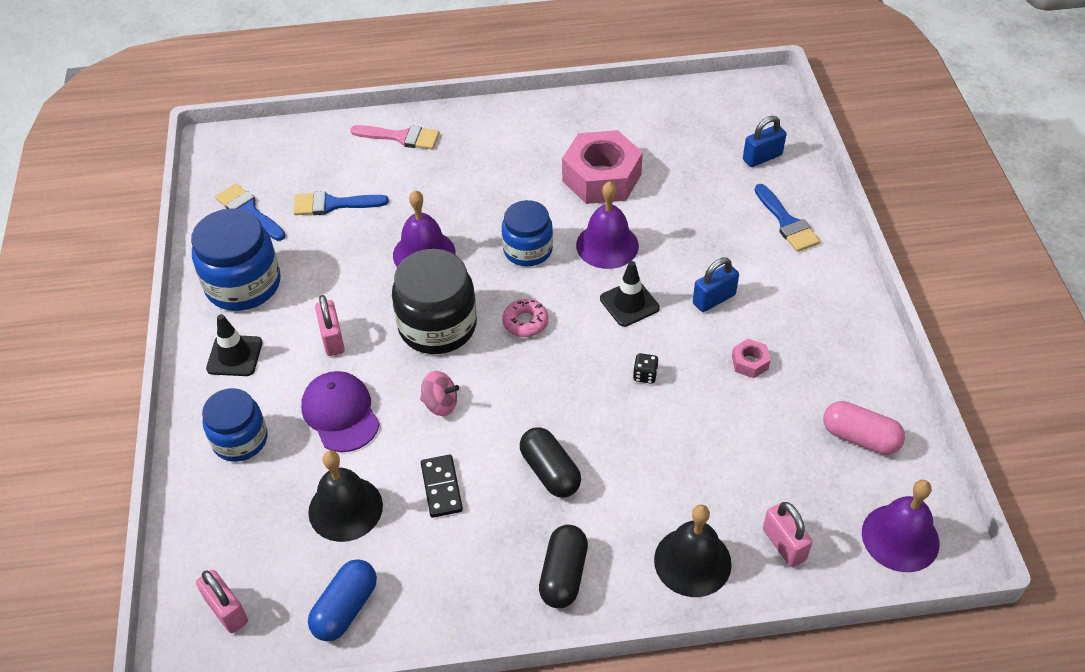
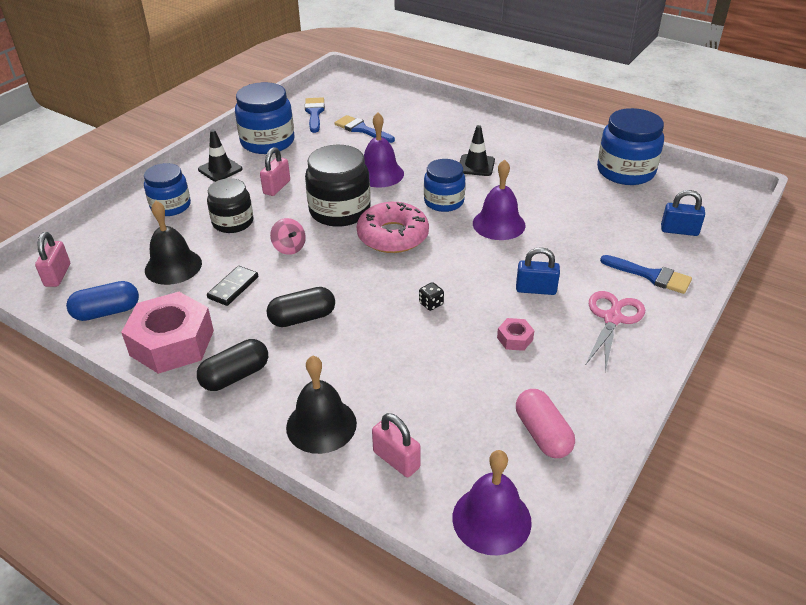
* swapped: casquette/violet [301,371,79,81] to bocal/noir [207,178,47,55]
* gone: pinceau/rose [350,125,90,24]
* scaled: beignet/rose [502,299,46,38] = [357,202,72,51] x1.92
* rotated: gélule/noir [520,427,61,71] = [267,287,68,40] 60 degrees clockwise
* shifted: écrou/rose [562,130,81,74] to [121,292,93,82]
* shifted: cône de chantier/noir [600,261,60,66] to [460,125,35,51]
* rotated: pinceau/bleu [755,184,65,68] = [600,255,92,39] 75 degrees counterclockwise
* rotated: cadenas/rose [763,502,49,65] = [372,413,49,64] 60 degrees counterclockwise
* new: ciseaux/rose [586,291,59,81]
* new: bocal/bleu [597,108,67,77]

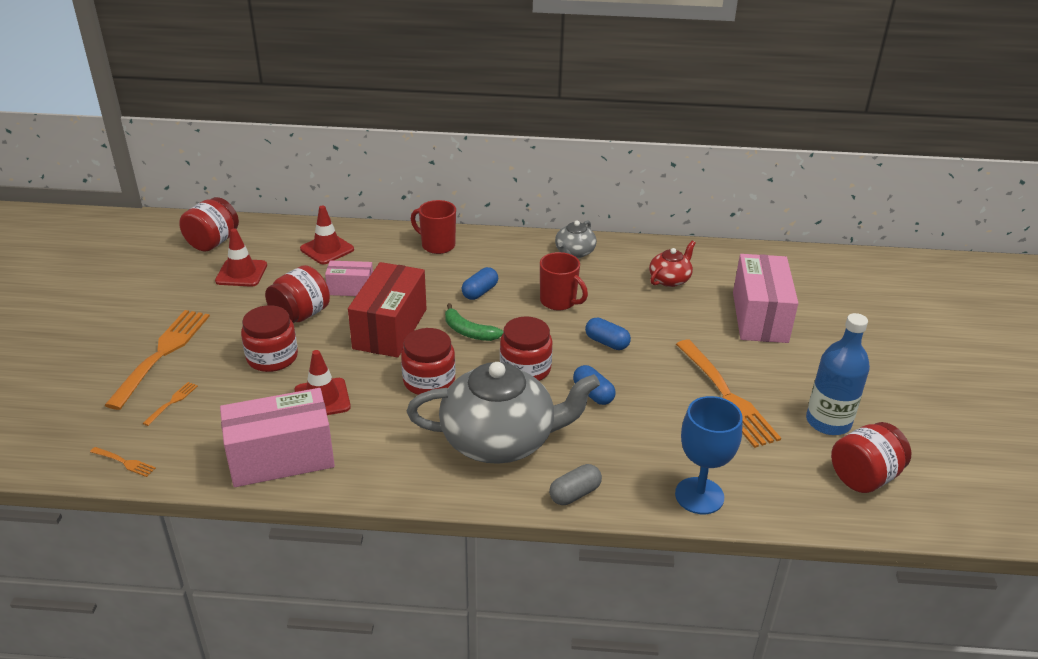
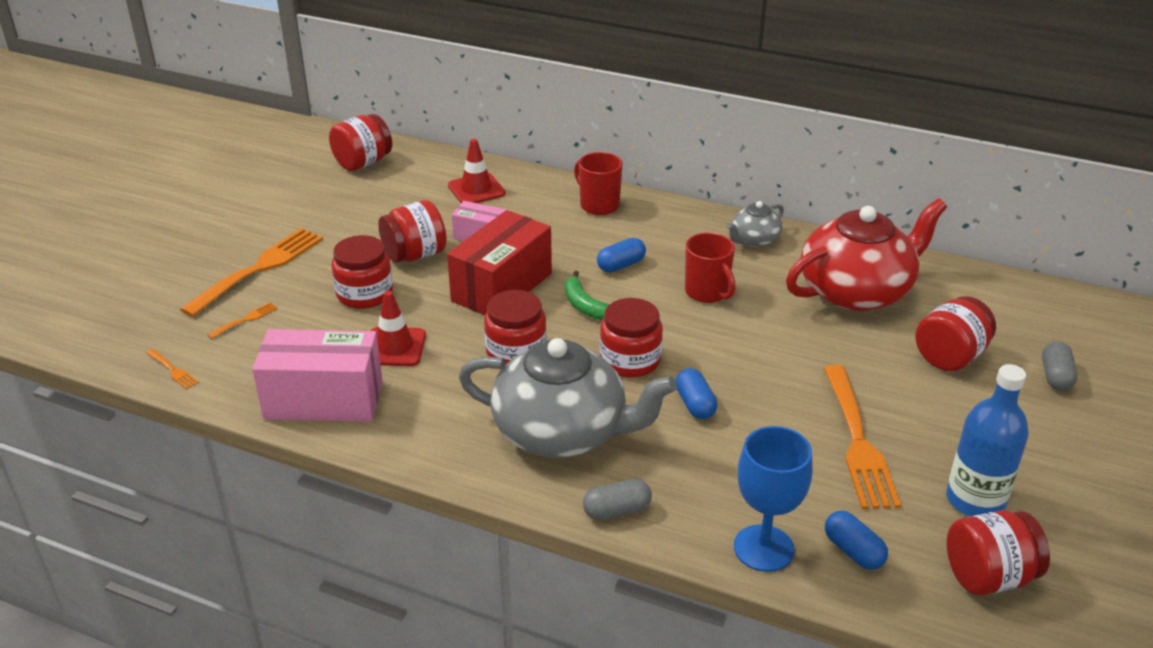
* gone: cône de chantier/rouge [215,228,52,59]
* shifted: gélule/bleu [585,317,46,33] to [825,511,63,59]
* scaled: théière/rouge [649,241,47,46] = [786,198,161,113] x2.13
* swapped: boîte/rose [733,254,65,89] to bocal/rouge [915,296,81,75]
* new: gélule/gris [1042,341,36,50]

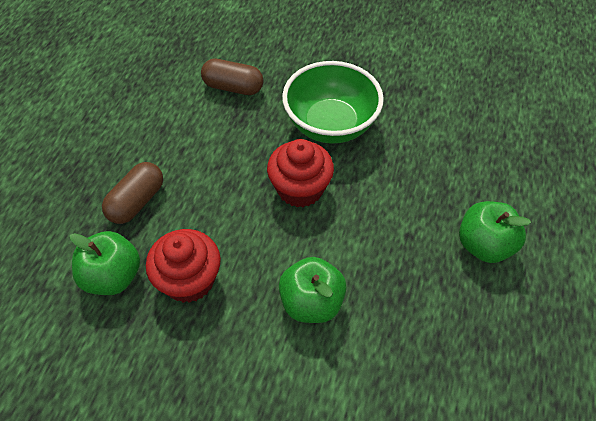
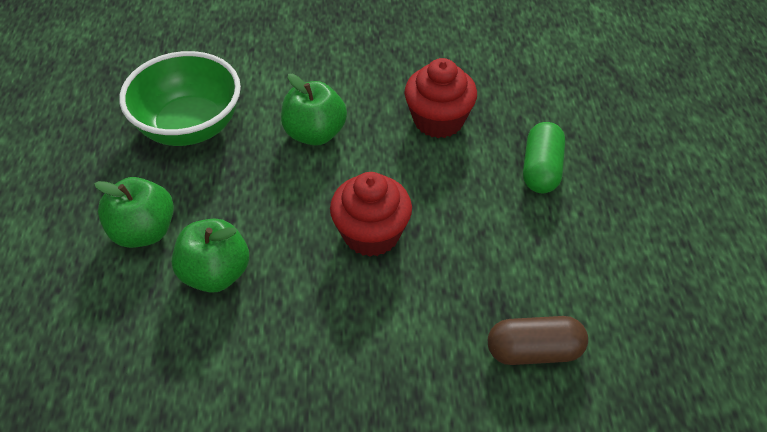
* shifted: pomme/vert [70,231,70,64] to [172,219,77,74]
* repainted: gélule/marron [102,162,61,62] to gélule/vert [523,122,42,71]
* shifted: bol/vert [282,61,102,83] to [119,51,122,95]

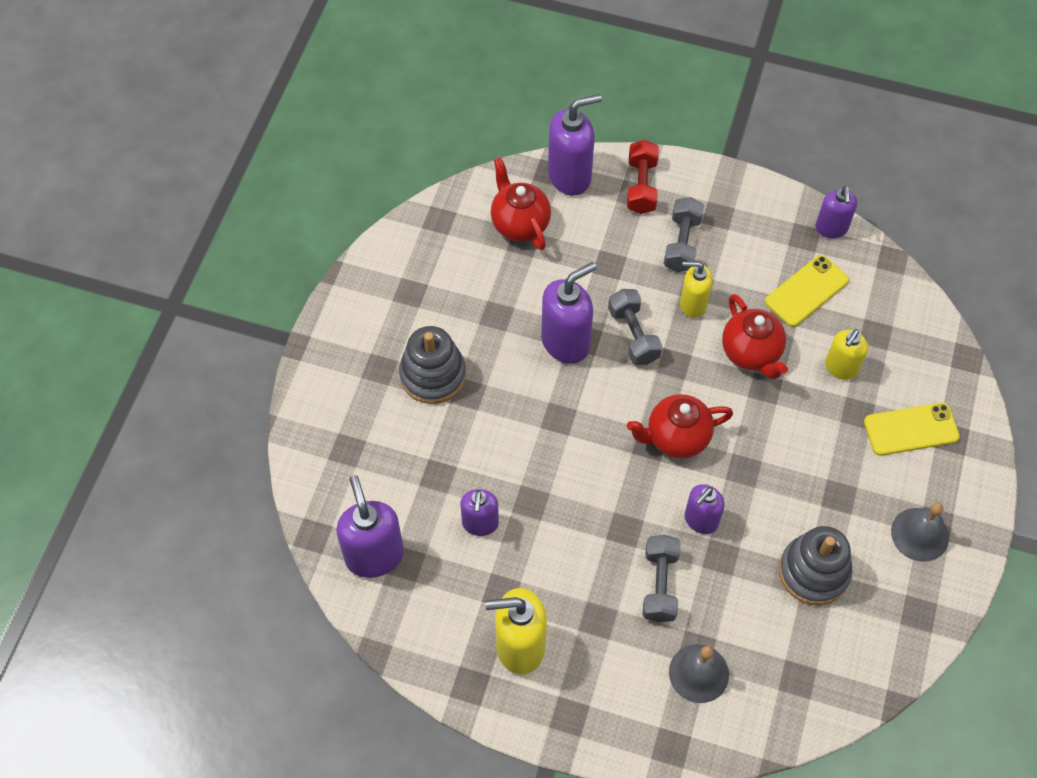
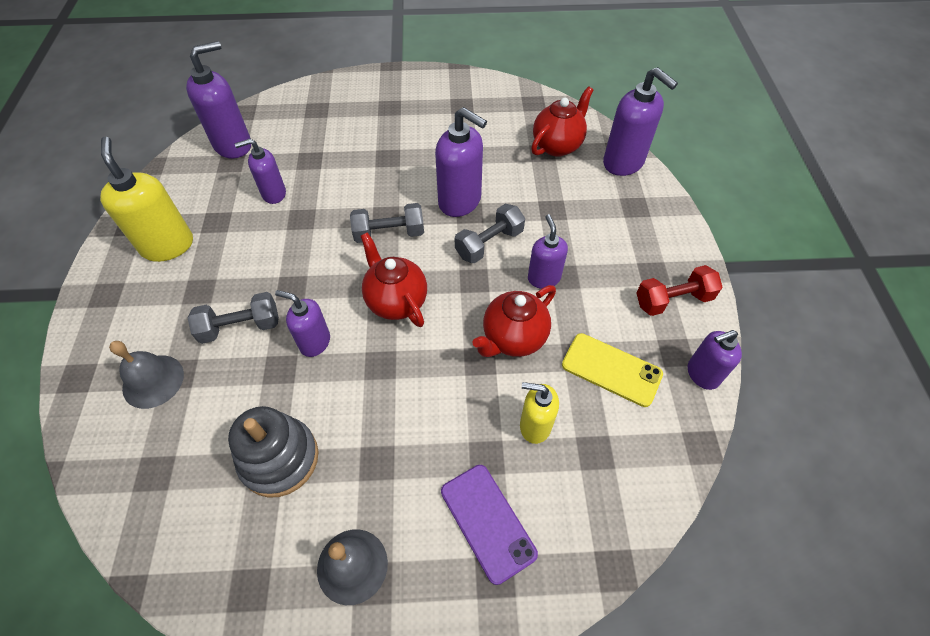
* gone: jouet à empiler/gris [399,326,67,78]
* shifted: haltère/rouge [627,140,32,74] to [637,265,86,51]
* shifted: haltère/gris [664,197,40,75] to [350,203,74,40]
* repainted: distributeur de savon/jaune [680,261,32,57] to distributeur de savon/violet [528,214,40,75]
* repainted: téléphone/jaune [864,403,96,53] to téléphone/violet [441,465,97,120]

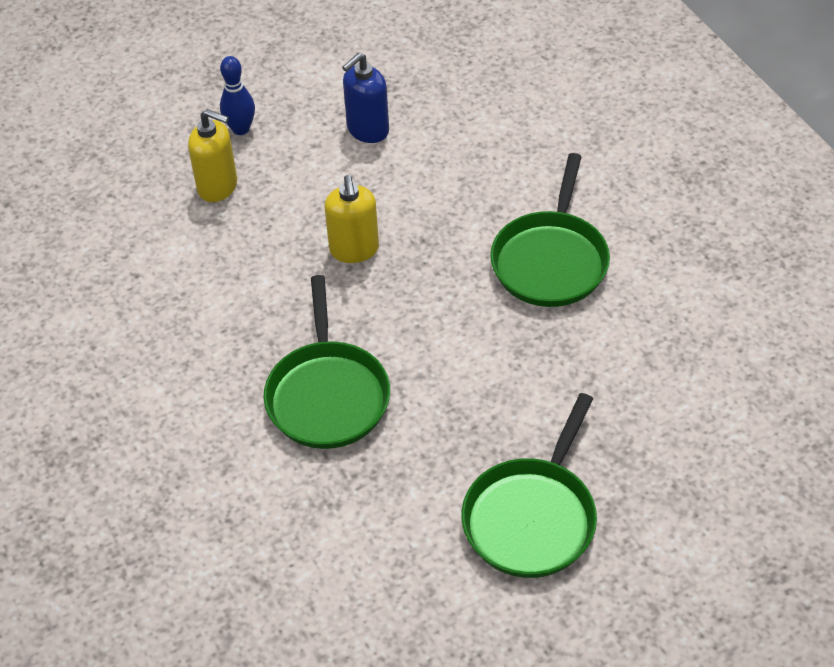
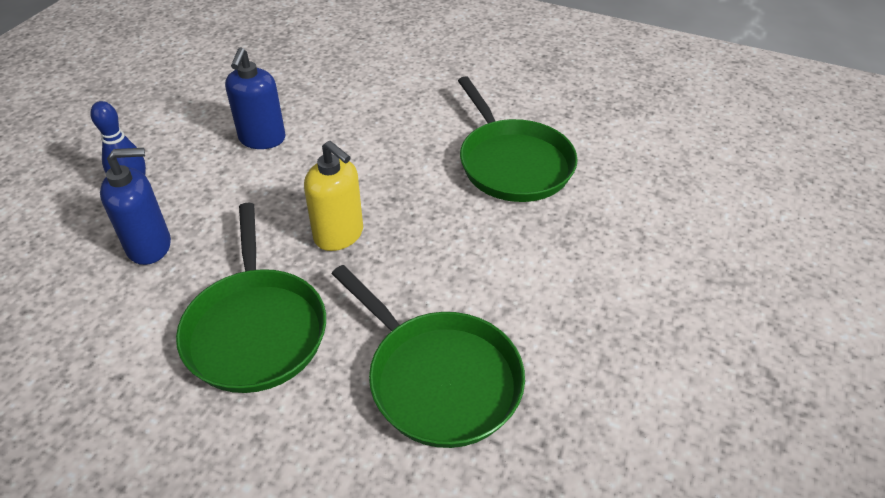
* repainted: distributeur de savon/jaune [188,109,49,93] to distributeur de savon/bleu [100,148,71,117]
* shifted: poêle/vert [461,393,136,185] to [176,203,150,190]

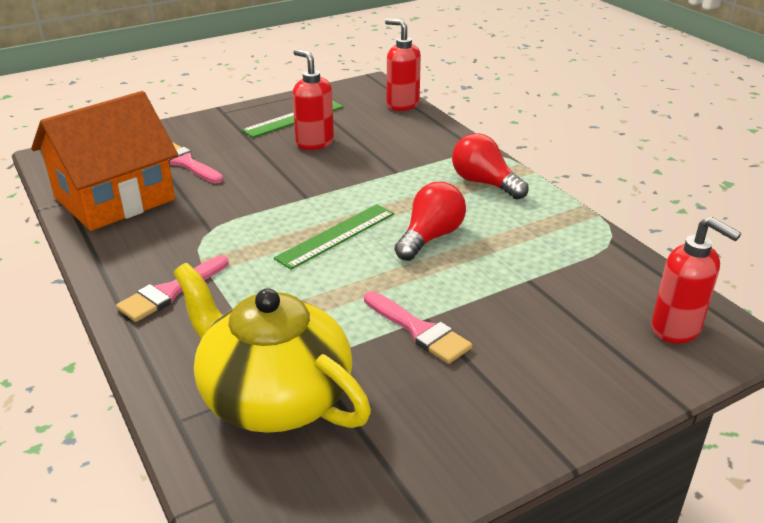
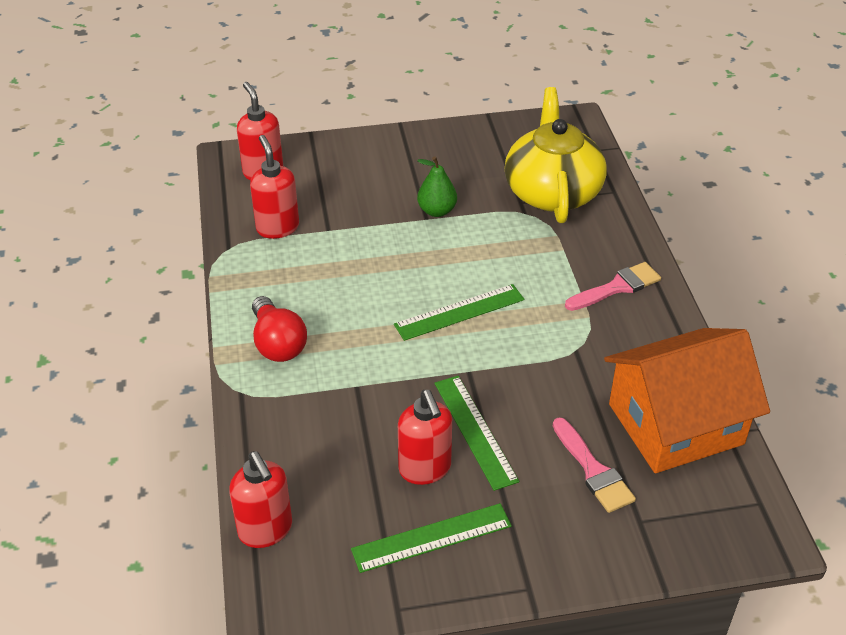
* rotated: théière/jaune [173,263,198,170] = [505,87,102,136] 150 degrees counterclockwise
* swapped: pinceau/rose [364,291,108,73] to poire/vert [417,157,40,60]
* gone: ampoule/rouge [395,182,71,79]
* new: distributeur de savon/rouge [250,135,49,104]
* new: règle/vert [434,376,85,115]

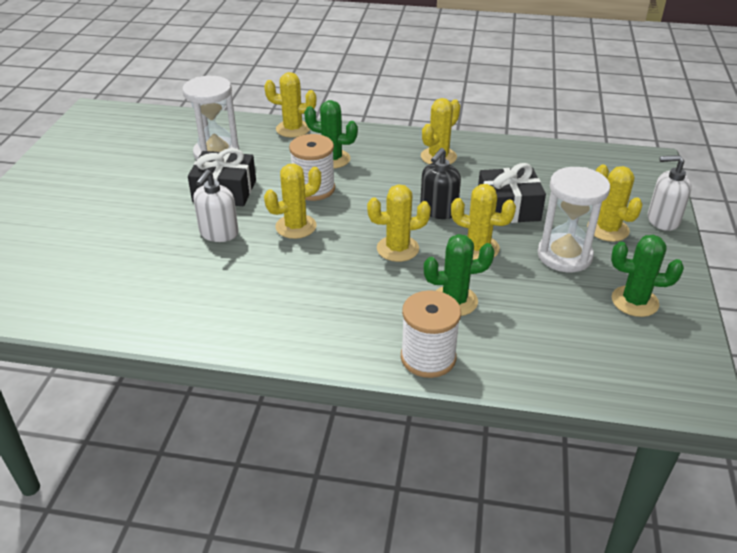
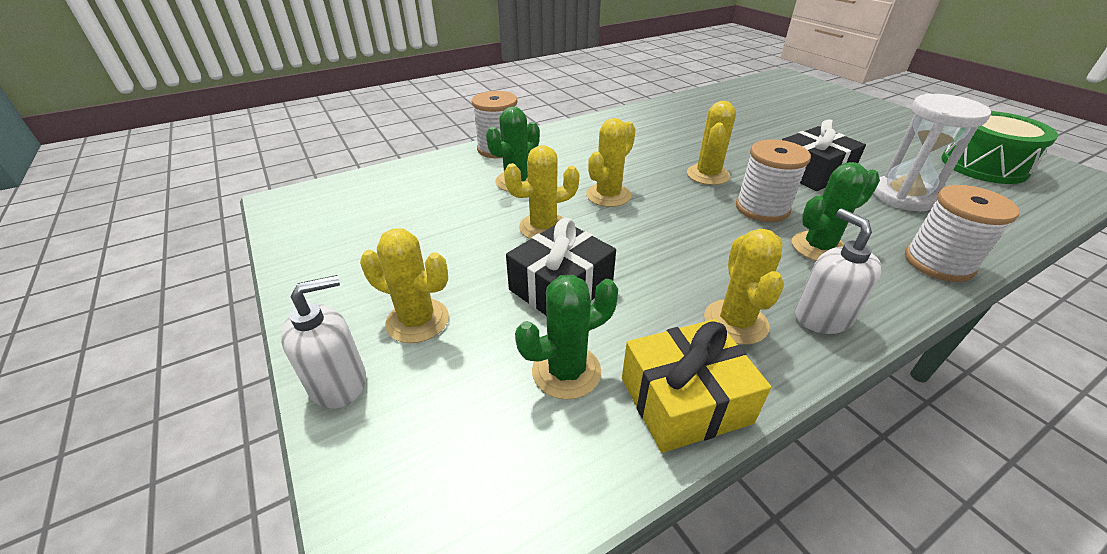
* shifted: distributeur de savon/blanc [193,169,46,73] to [795,209,87,125]
* swapped: cactus/jaune [264,72,52,66] to bobine/blanc [905,185,114,97]
* gone: distributeur de savon/noir [420,148,41,71]
* gone: sablier/blanc [537,167,73,105]
* shifted: cactus/vert [611,235,73,82] to [515,275,103,125]
* new: cadeau/jaune [622,319,149,134]
* new: tambour/vert [941,111,117,73]

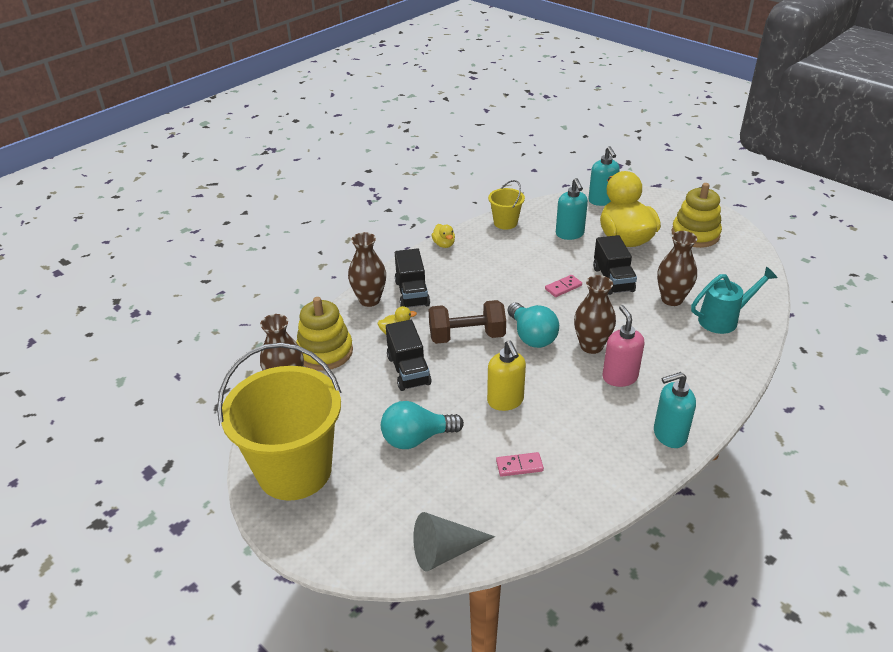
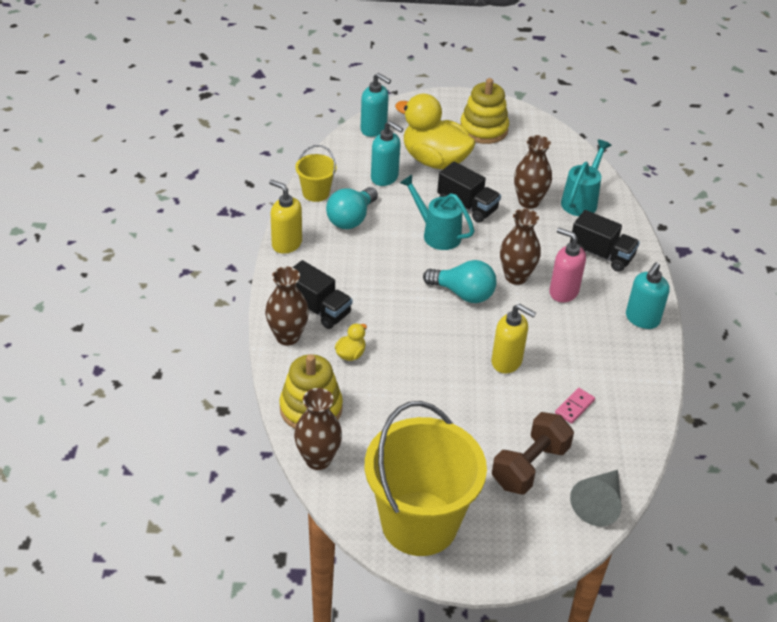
* shifted: ampoule/turquoise [381,401,83,48] to [326,187,52,42]
* shifted: camion/noir [386,320,46,71] to [570,210,70,62]
* shifted: haltère/marron [429,300,77,44] to [492,412,82,83]
* swapped: canard/jaune [431,224,24,24] to distributeur de savon/jaune [269,180,33,74]
* swapped: domino/rose [545,275,37,22] to arrosoir/turquoise [400,175,75,75]

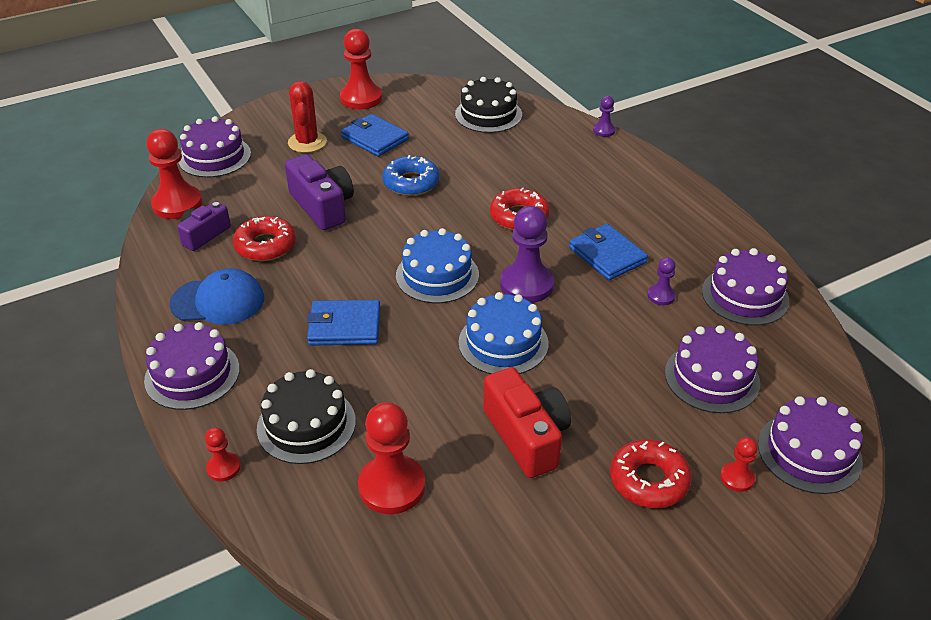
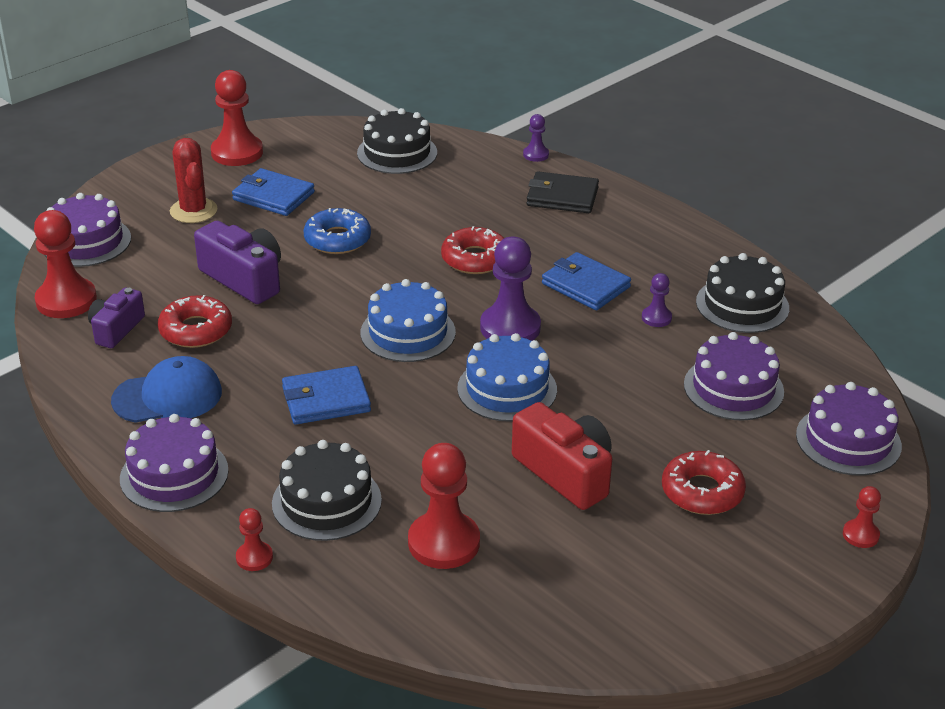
* repainted: gâteau/violet [702,248,87,77] to gâteau/noir [696,253,93,80]
* shifted: pion/rouge [720,437,38,55] to [843,486,38,62]
* new: portefeuille/noir [526,171,73,42]

